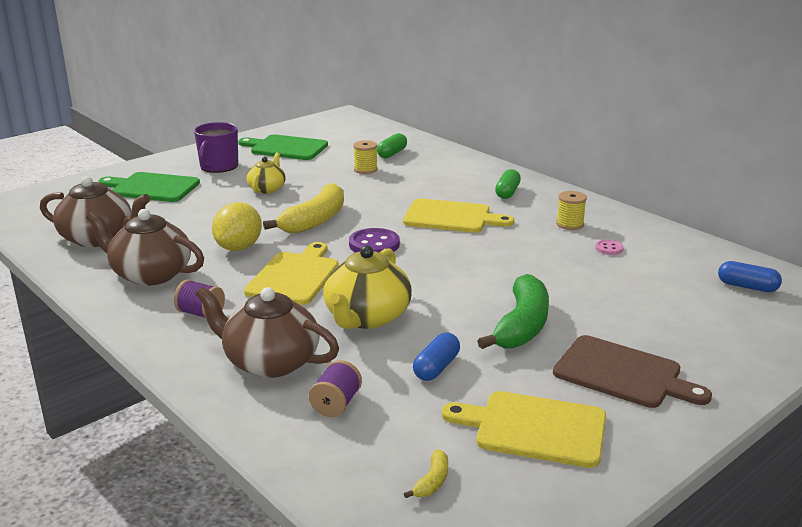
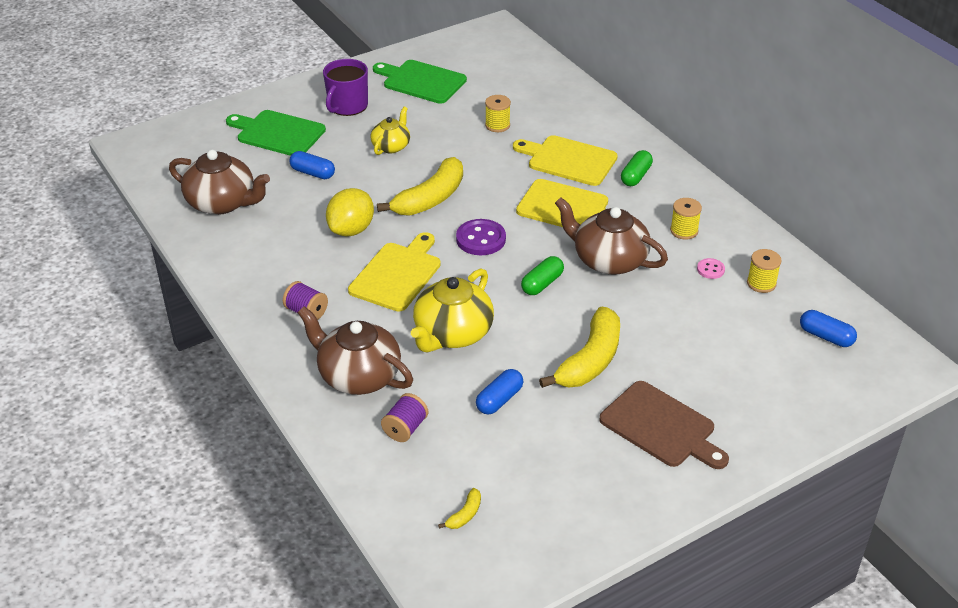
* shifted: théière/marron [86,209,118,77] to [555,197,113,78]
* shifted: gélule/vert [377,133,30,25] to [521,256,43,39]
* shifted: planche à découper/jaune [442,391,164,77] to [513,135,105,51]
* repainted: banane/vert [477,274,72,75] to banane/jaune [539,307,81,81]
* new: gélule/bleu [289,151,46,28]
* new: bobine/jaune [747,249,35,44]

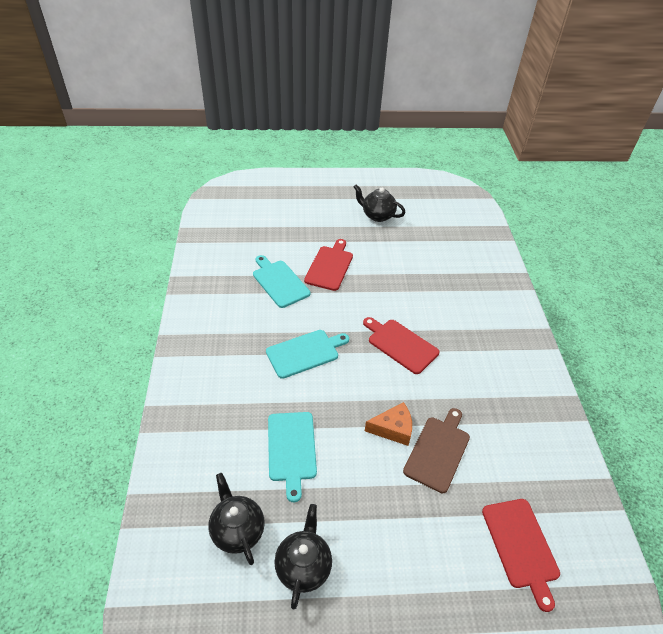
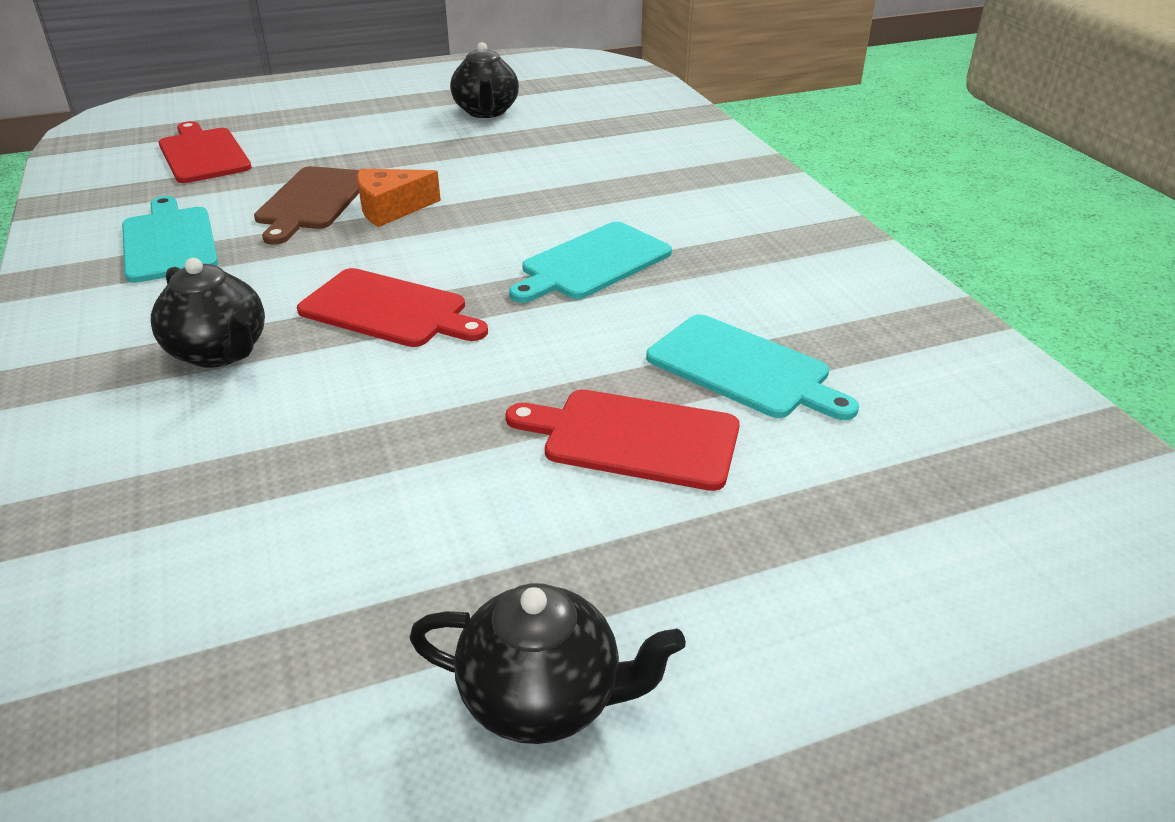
* shifted: théière/noir [208,473,57,92] to [151,258,114,110]
* shifted: planche à découper/turquoise [268,412,49,90] to [122,196,96,87]
* rotated: planche à découper/rouge [304,239,49,52] = [505,389,235,102] 105 degrees clockwise

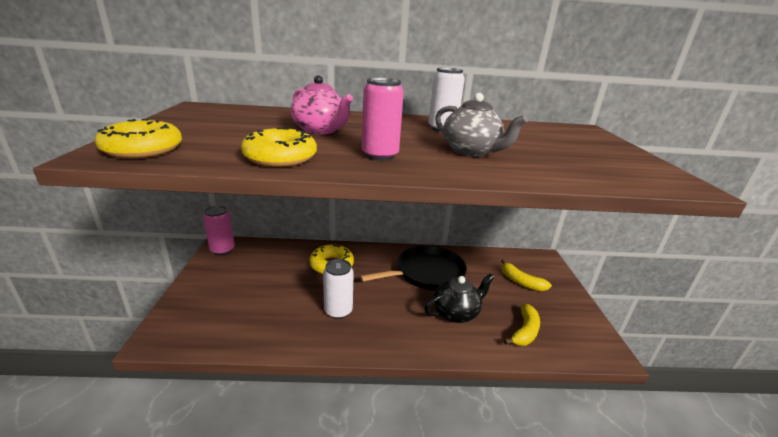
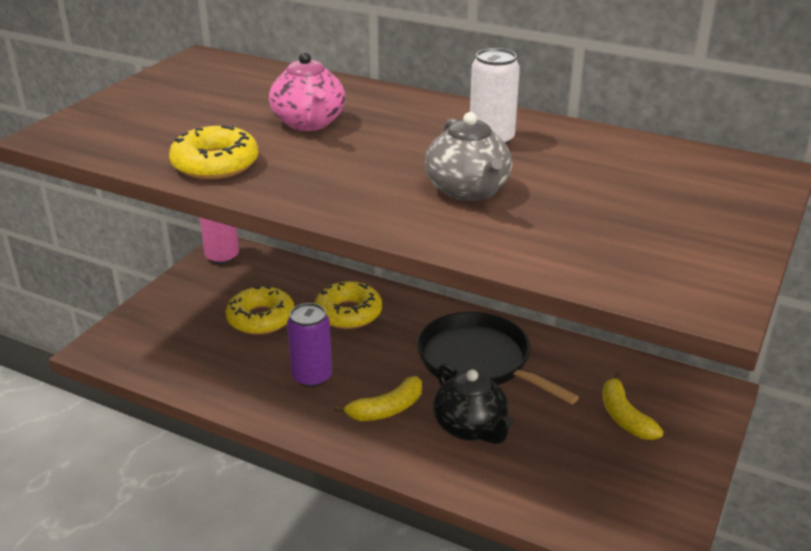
* shifted: beignet/jaune [95,119,87,39] to [226,285,69,50]
* repainted: canette/blanc [323,259,31,60] to canette/violet [287,303,45,84]
* rotated: poêle/noir [360,245,107,45] = [417,312,162,92] 135 degrees counterclockwise
* gone: canette/rose [362,78,42,82]
* rotated: théière/noir [425,274,69,49] = [433,364,81,80] 60 degrees clockwise
* shifted: banane/jaune [504,304,36,42] to [334,376,88,45]

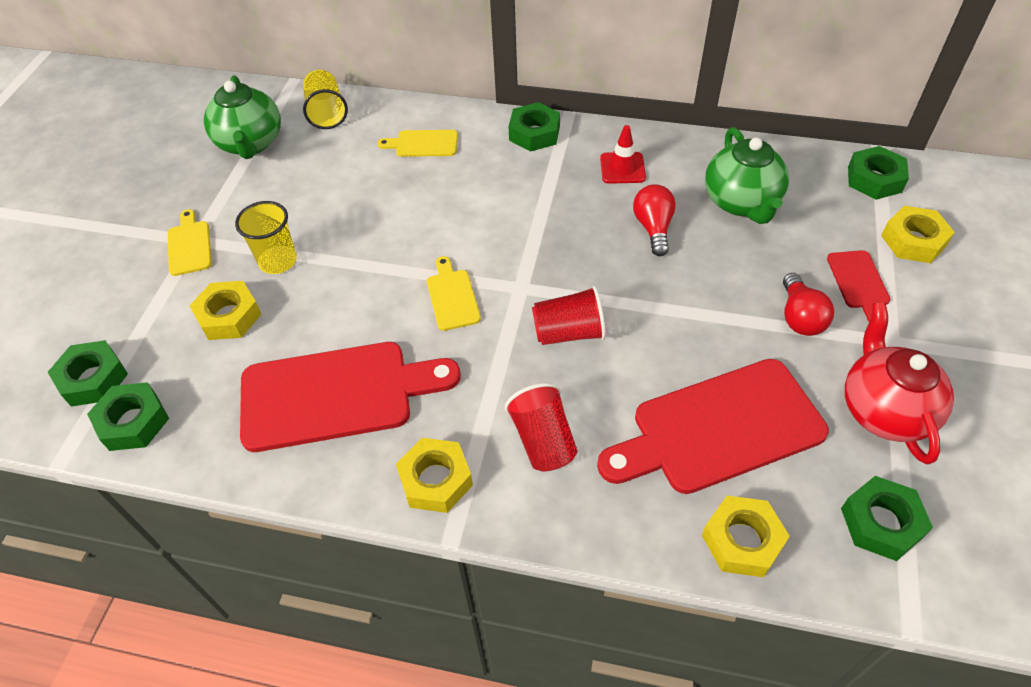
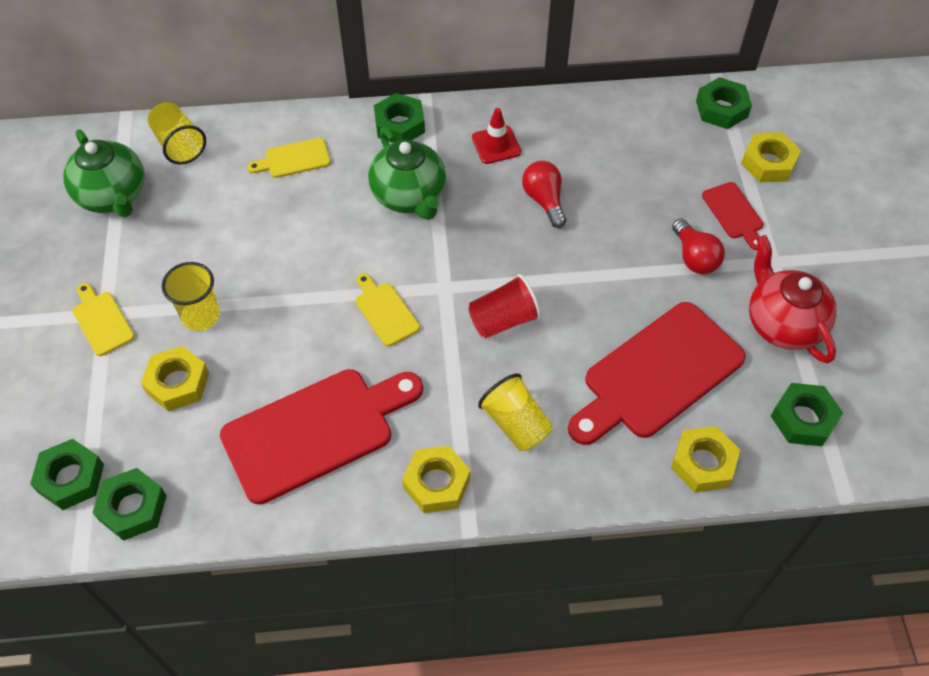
* repainted: gobelet/rouge [505,383,73,88] to gobelet/jaune [478,374,75,77]
* shifted: théière/vert [705,127,84,97] to [368,127,78,93]

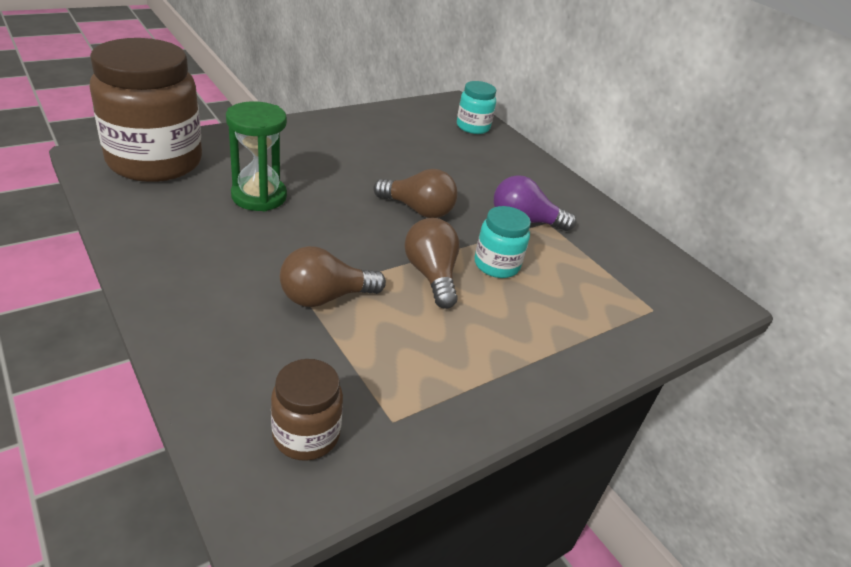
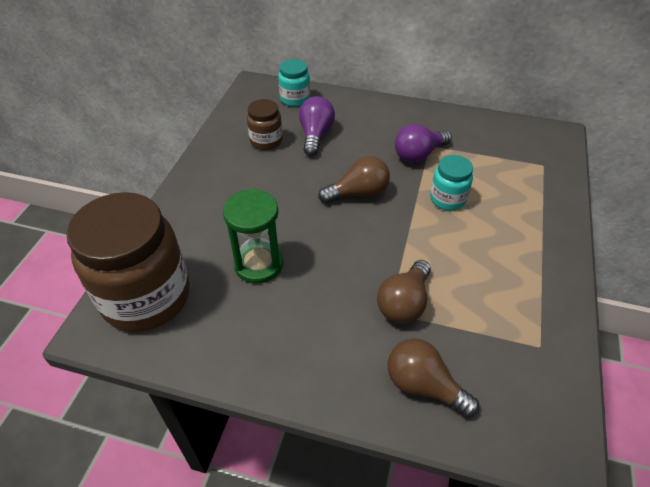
* shifted: bocal/marron [271,359,72,102] to [247,99,35,51]
* shifted: ampoule/marron [405,218,55,91] to [387,338,92,80]
* new: ampoule/violet [299,96,36,60]

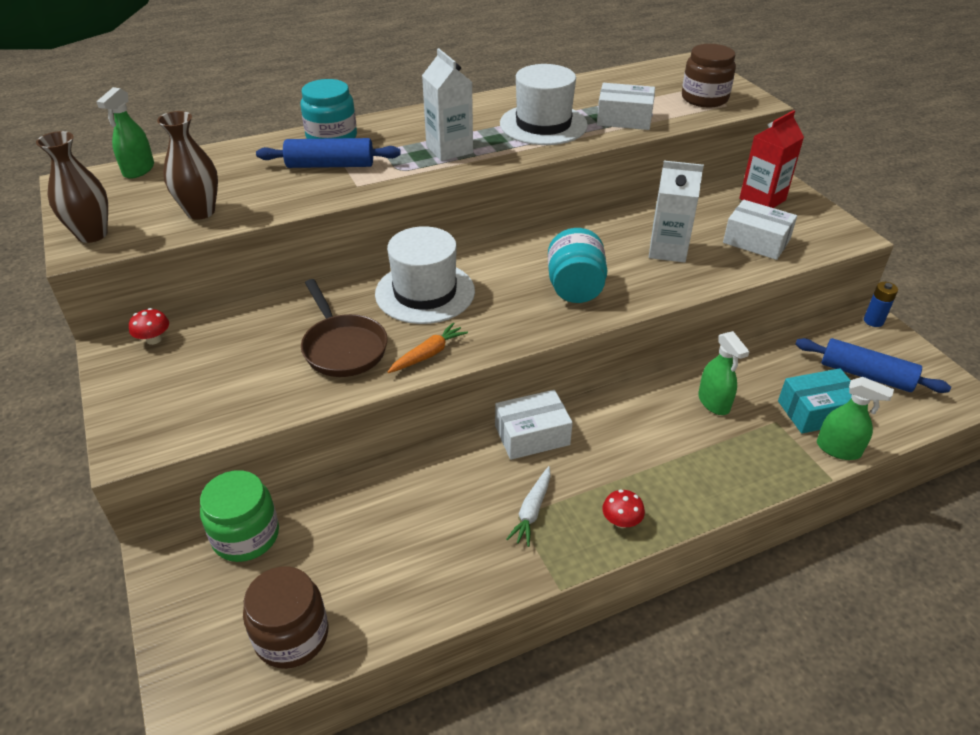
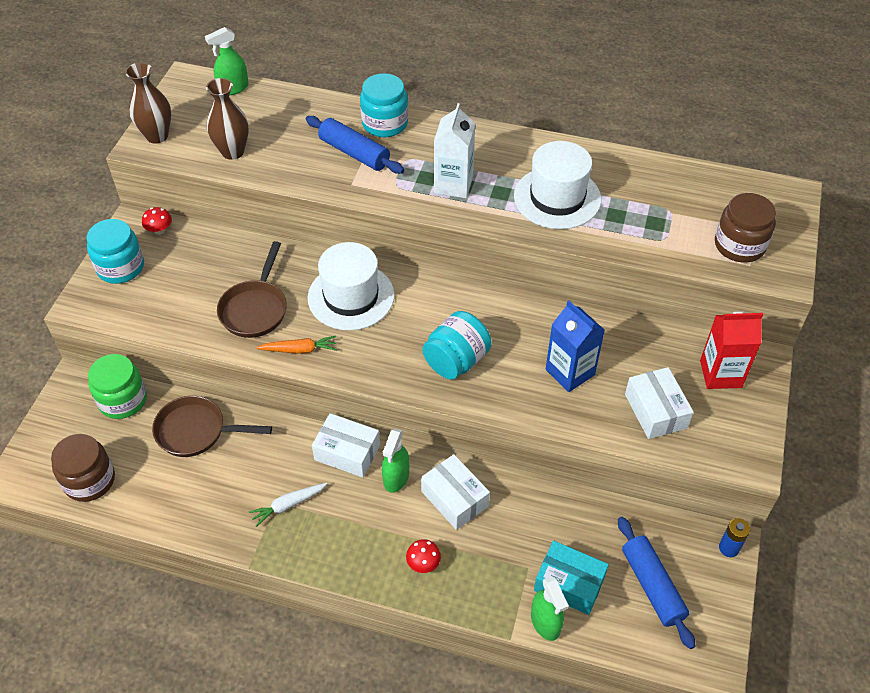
* shifted: boîte/blanc [597,83,58,47] to [421,454,69,76]
* shifted: champignon/rouge [602,489,43,39] to [406,539,35,34]
* repainted: brique de lait/blanc [649,161,55,102] to brique de lait/bleu [545,300,60,92]
* shifted: vaporisateur/vert [698,331,52,84] to [382,428,27,65]
* new: bocal/turquoise [87,219,57,65]
* new: poêle/marron [152,396,120,61]

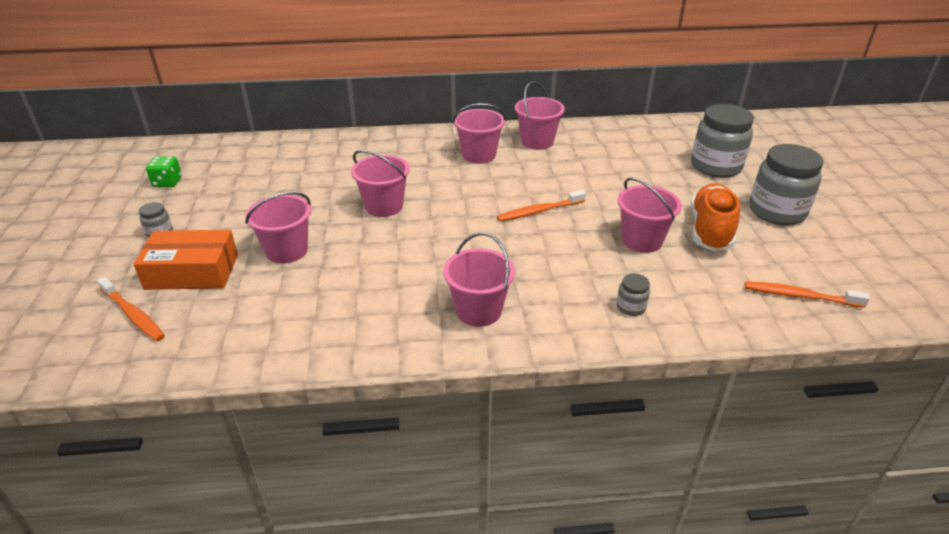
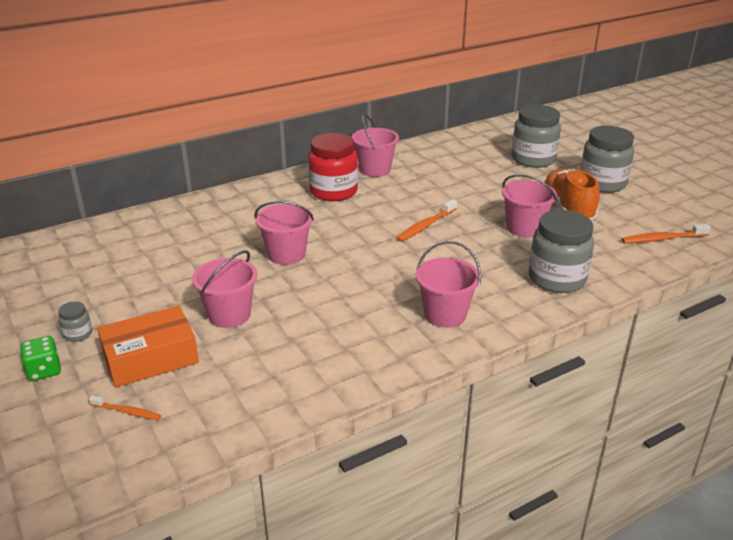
* scaled: brosse à dents/orange [97,277,68,64] = [89,395,73,25] x0.62
* shifted: dé/vert [146,156,36,31] to [20,336,41,45]
* swapped: seau/rose [453,103,53,61] to bocal/rouge [308,133,50,68]
* scaled: bocal/gris [617,273,33,43] = [529,210,65,83] x2.26

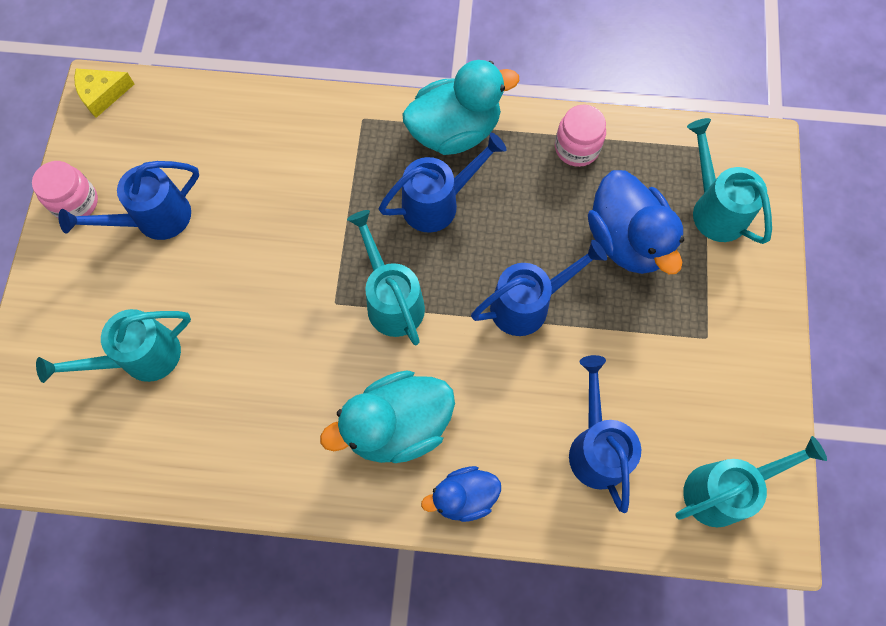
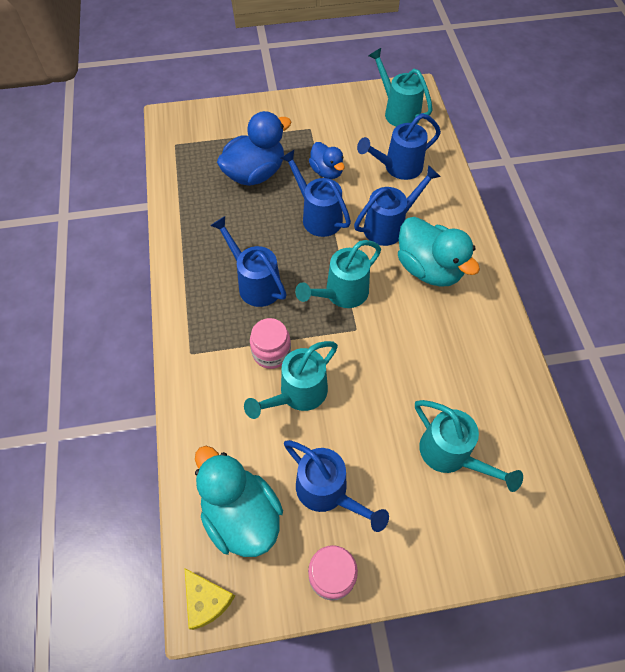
* shifted: canard/turquoise [402,60,117,95] to [195,446,88,111]
* shifted: canard/bleu [421,466,80,56] to [309,142,36,37]
* shifted: bocal/rose [555,104,51,63] to [250,318,41,51]
* shifted: arrosoir/turquoise [687,118,85,126] to [244,341,94,78]
* new: arrosoir/bleu [354,165,87,81]

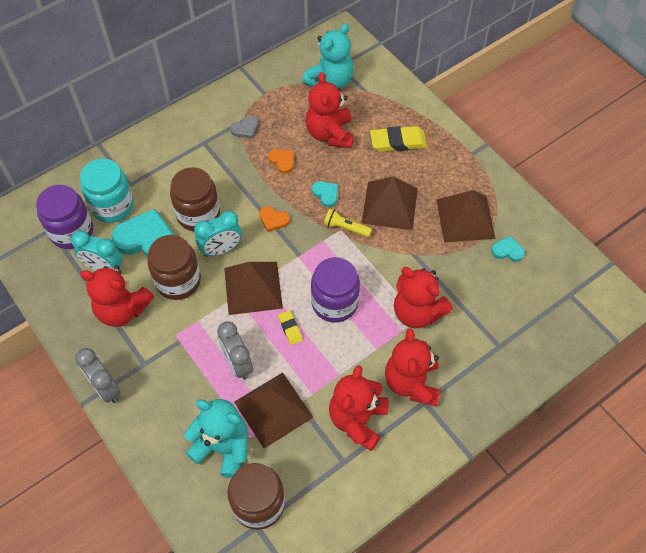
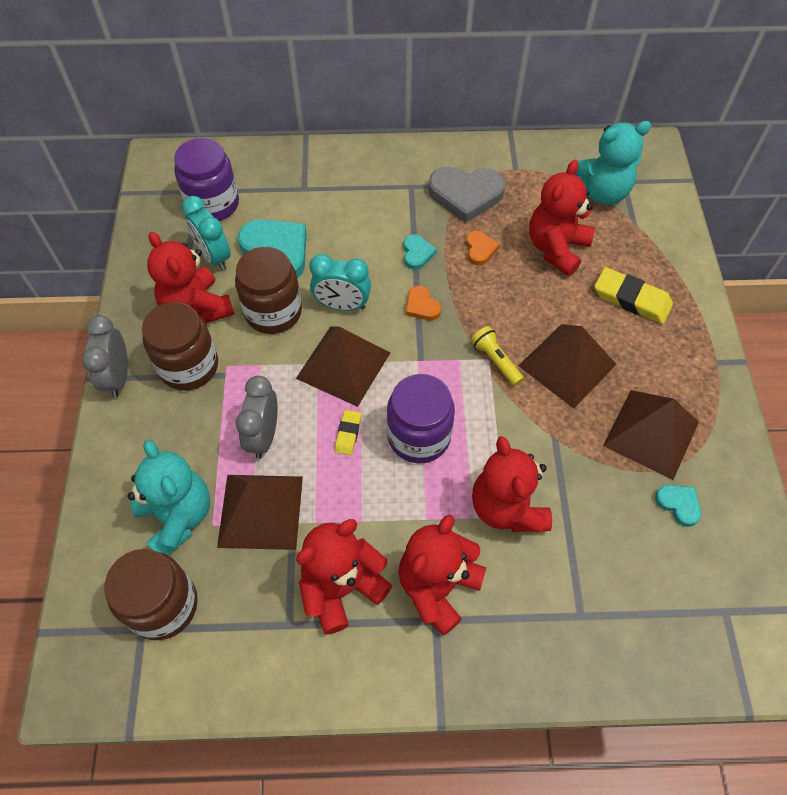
* gone: bocal/turquoise [80,159,54,64]
* shifted: bocal/marron [170,167,50,64] to [142,302,76,89]
* scaled: cœur/gris [230,116,28,23] = [428,167,78,56] x2.01
* shifted: cœur/turquoise [312,181,26,26] to [403,234,33,36]

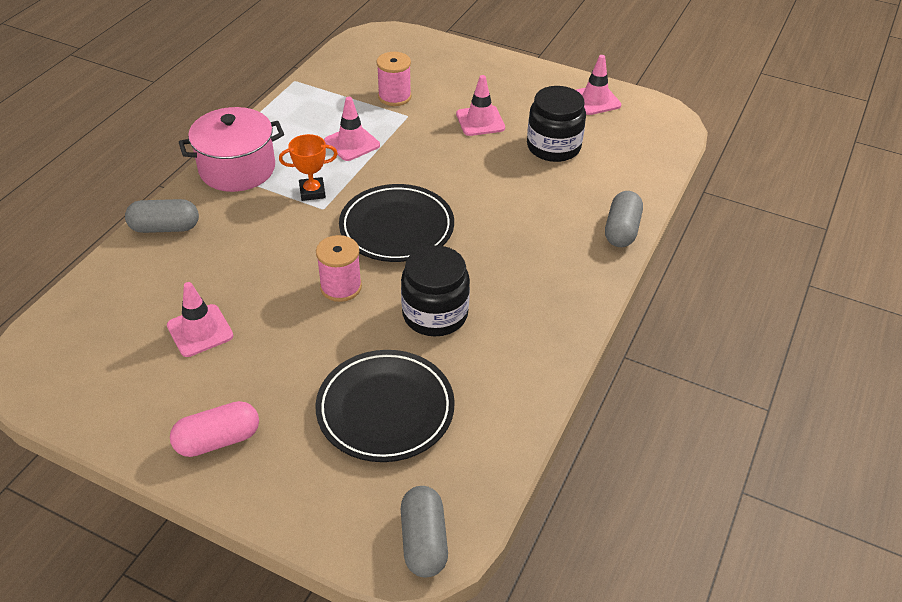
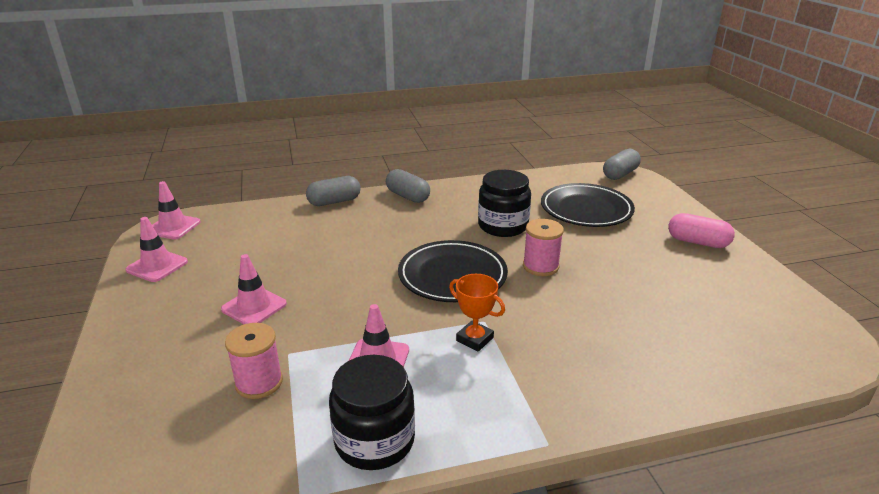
* shifted: gélule/gris [125,199,74,34] to [386,169,44,34]
* shifted: cône de chantier/rose [167,282,67,75] to [152,181,49,58]
* gone: marmite/rose [179,107,105,85]
* shifted: bocal/noir [527,86,59,76] to [329,355,86,115]

